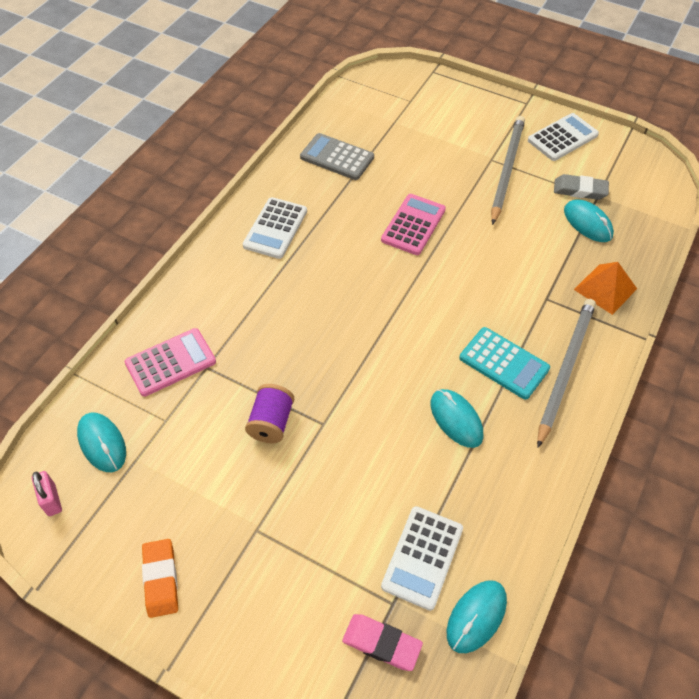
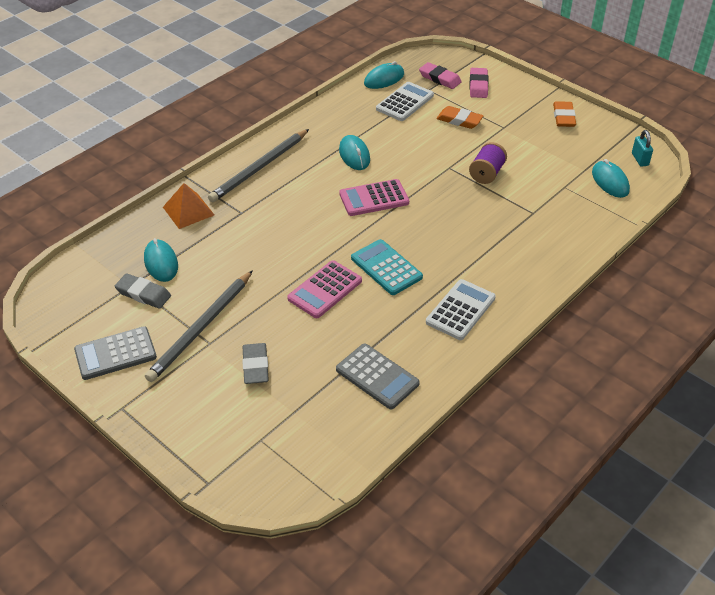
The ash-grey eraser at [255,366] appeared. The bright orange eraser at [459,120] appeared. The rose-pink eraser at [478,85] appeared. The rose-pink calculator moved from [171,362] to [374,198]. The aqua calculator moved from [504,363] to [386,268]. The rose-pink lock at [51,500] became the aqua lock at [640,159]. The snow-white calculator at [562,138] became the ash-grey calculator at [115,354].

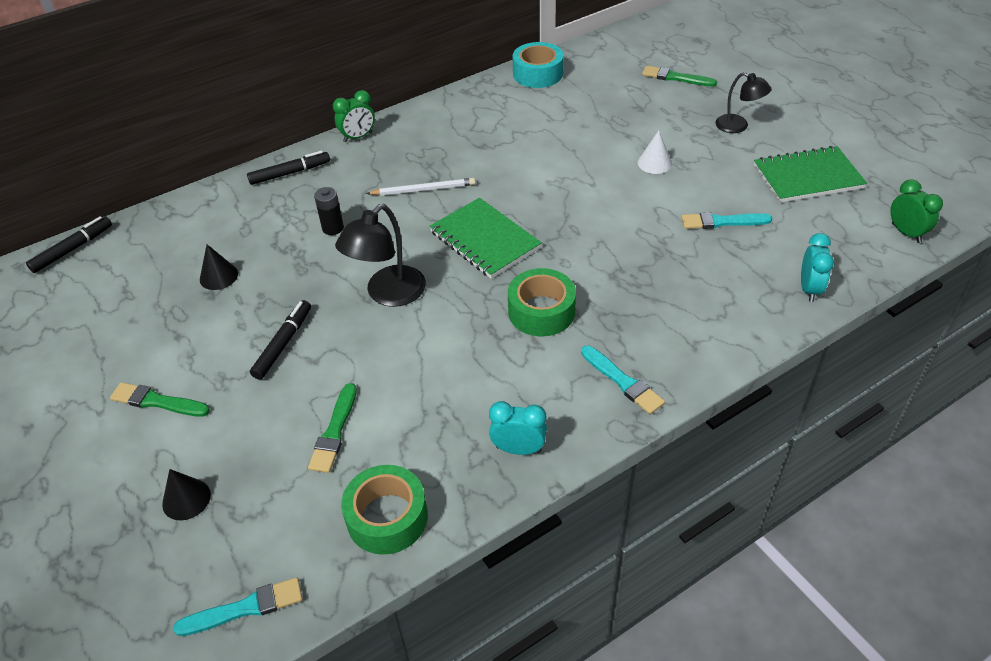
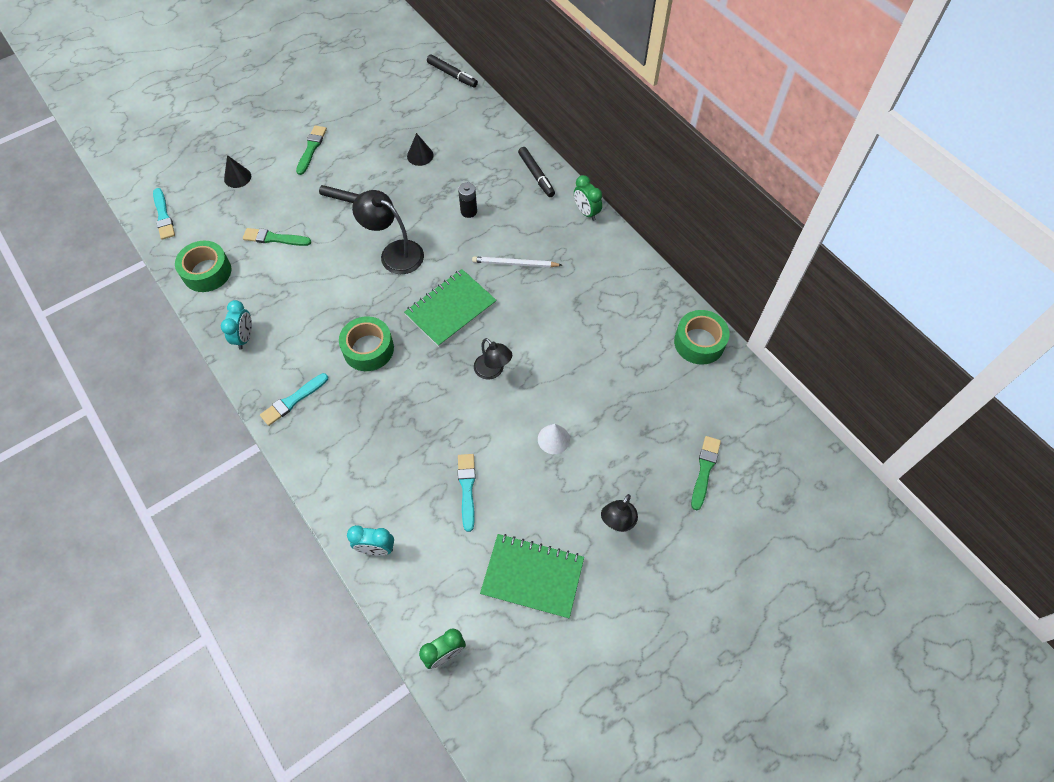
The ebony reading lamp at [493,371] appeared. The aqua tape at [537,74] became the emerald tape at [699,342]. The snow-white wooden pencil at [423,189] turned 105 degrees clockwise. The emerald exercise book at [808,177] turned 60 degrees counterclockwise.

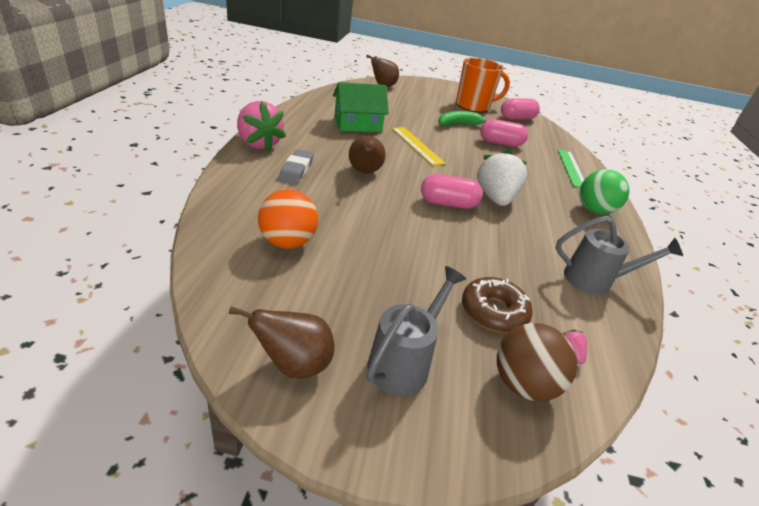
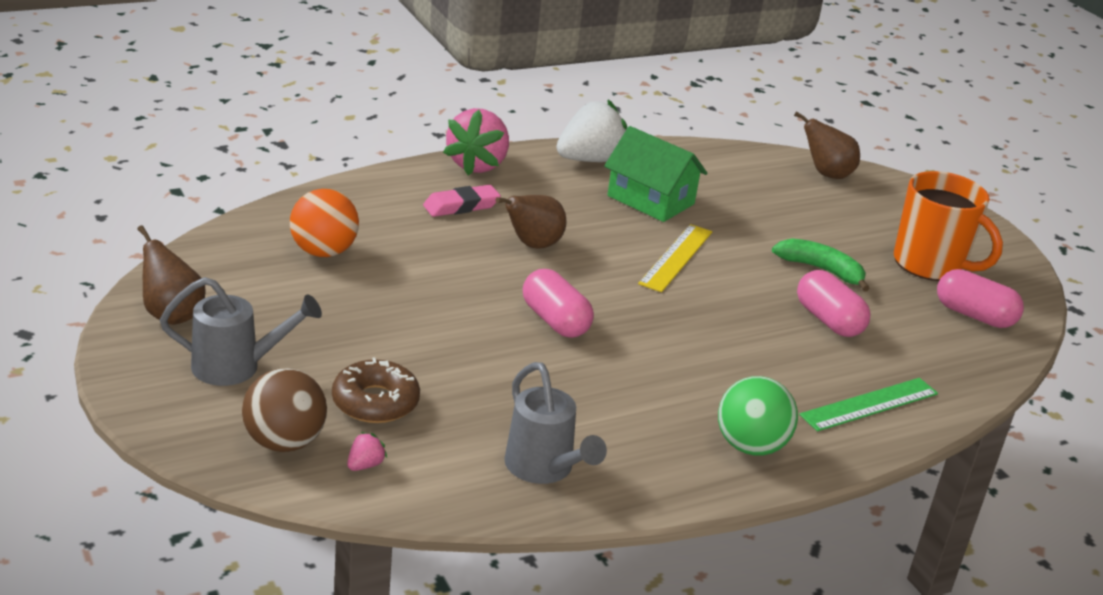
The snow-white toy strawberry moved from [495,198] to [590,160]. The ash-grey eraser at [296,170] became the rose-pink eraser at [461,206].

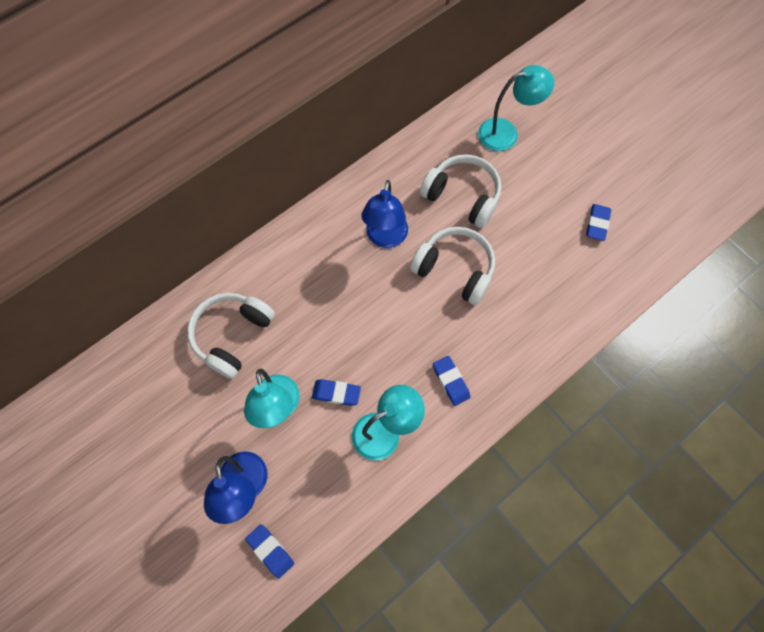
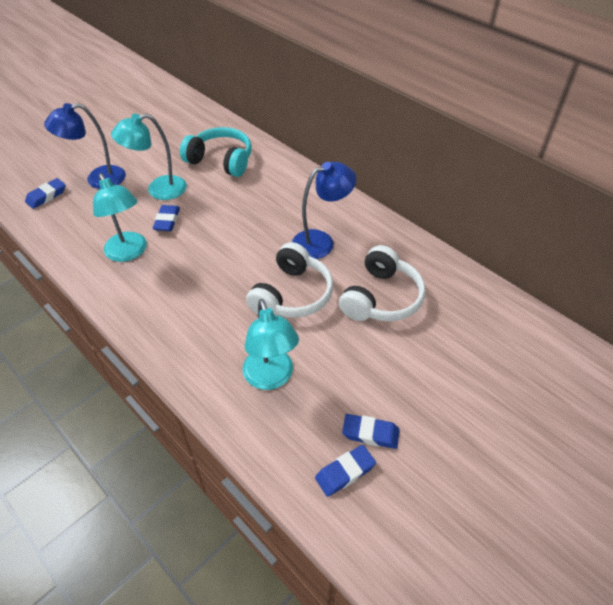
The royal blue eraser moved from [451,381] to [345,472]. The aqua reading lamp moved from [506,133] to [271,378]. The snow-white over-ear headphones at [232,336] became the aqua over-ear headphones at [221,161]. The royal blue reading lamp at [385,238] turned 150 degrees clockwise.

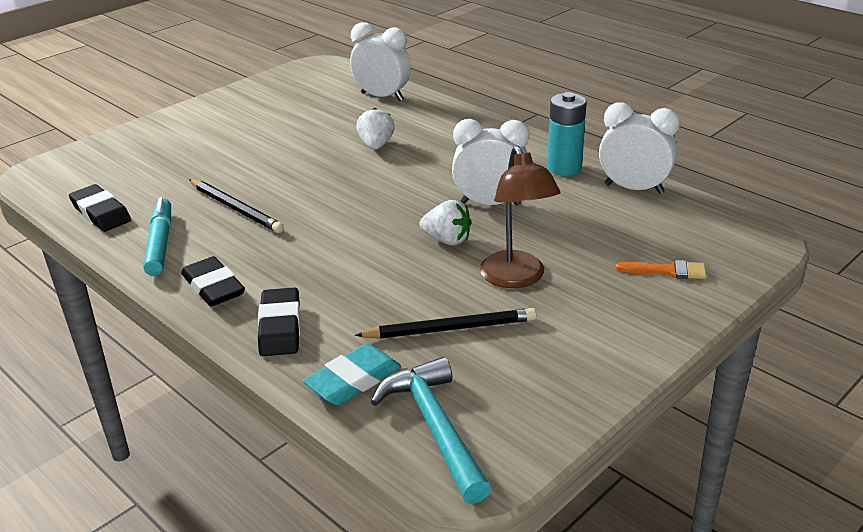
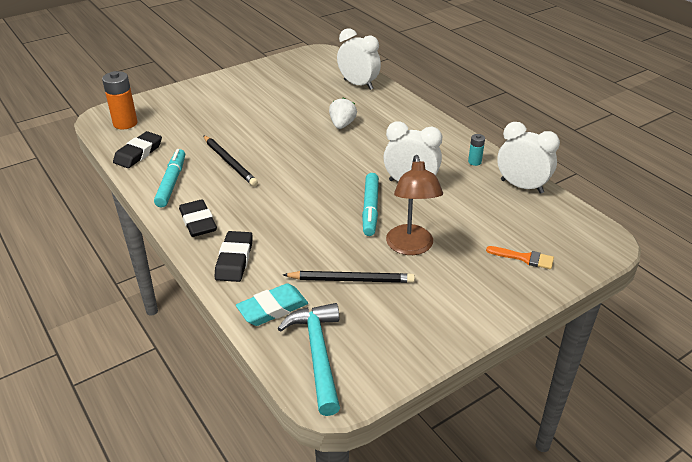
The bright orange power cell at [125,123] appeared. The snow-white toy strawberry at [447,240] was replaced by the aqua marker pen at [370,209]. The ebony eraser at [101,213] turned 60 degrees clockwise. The aqua power cell at [564,168] changed to 0.52 times the size.

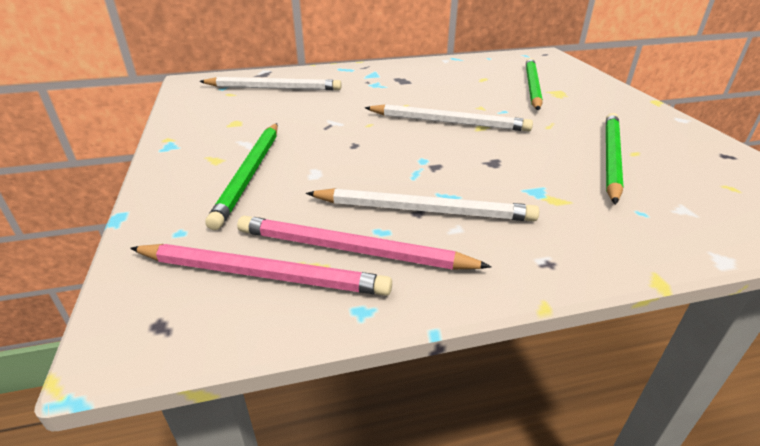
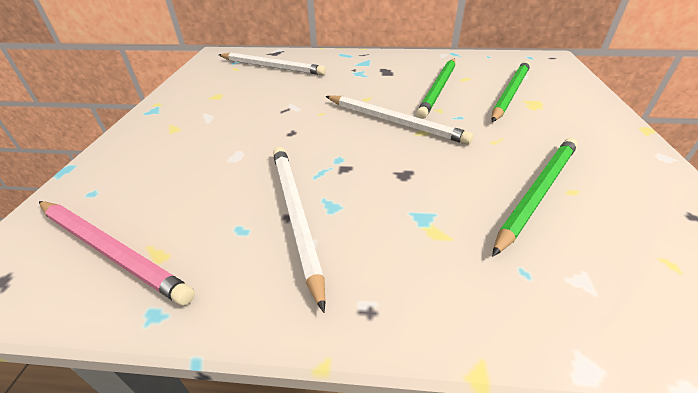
The rose-pink wooden pencil at [352,250] disappeared. The emerald wooden pencil moved from [250,174] to [438,89]. The snow-white wooden pencil at [423,210] turned 135 degrees counterclockwise.

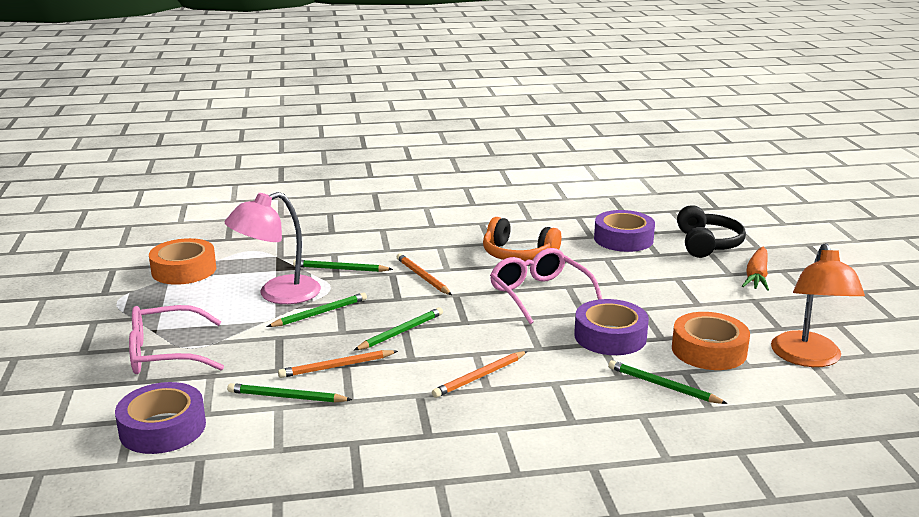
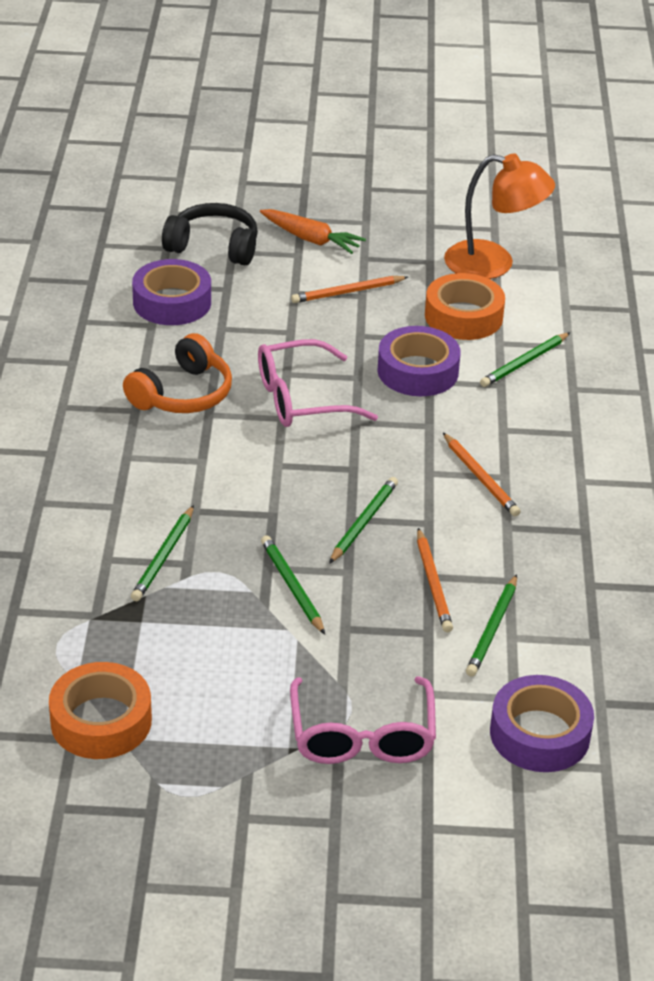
The rose-pink reading lamp at [278,294] disappeared. The bright orange wooden pencil moved from [423,277] to [348,292]. The emerald wooden pencil at [401,332] turned 60 degrees clockwise.

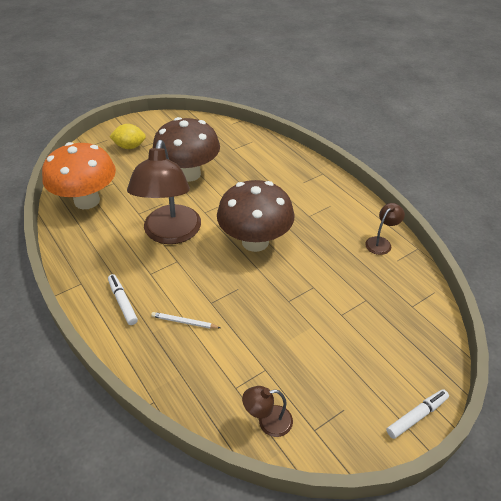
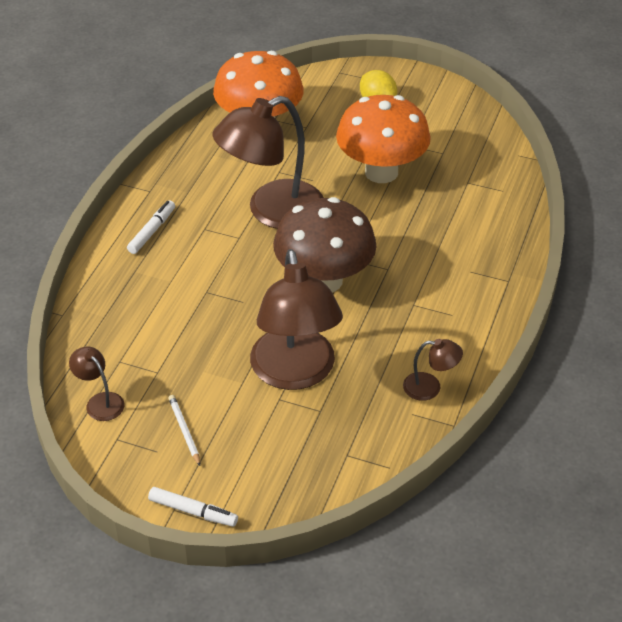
The dark brown reading lamp at [295,373] appeared. The snow-white wooden pencil moved from [184,322] to [184,431]. The dark brown fungus at [189,174] became the bright orange fungus at [381,172].

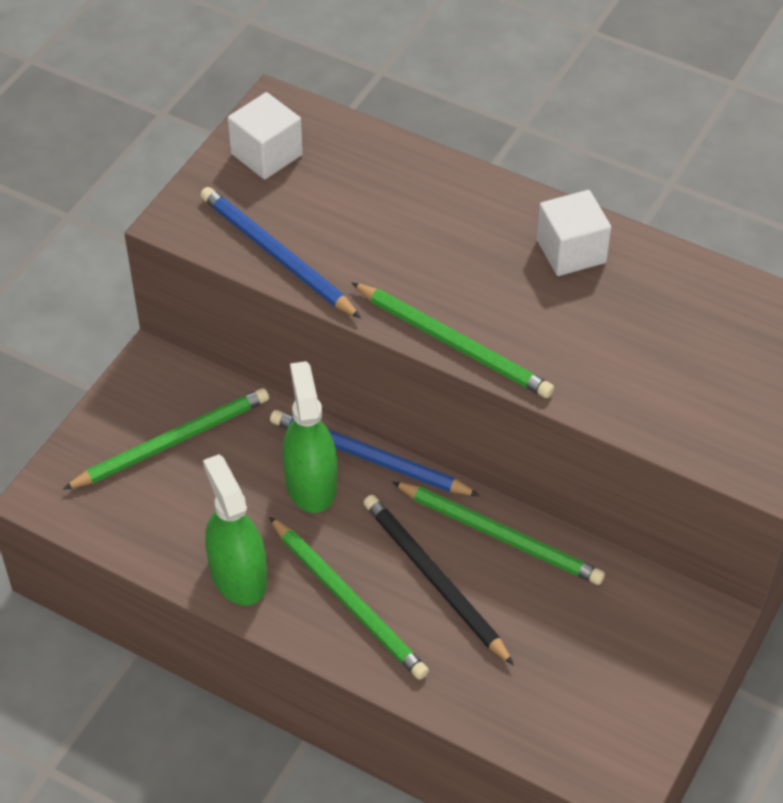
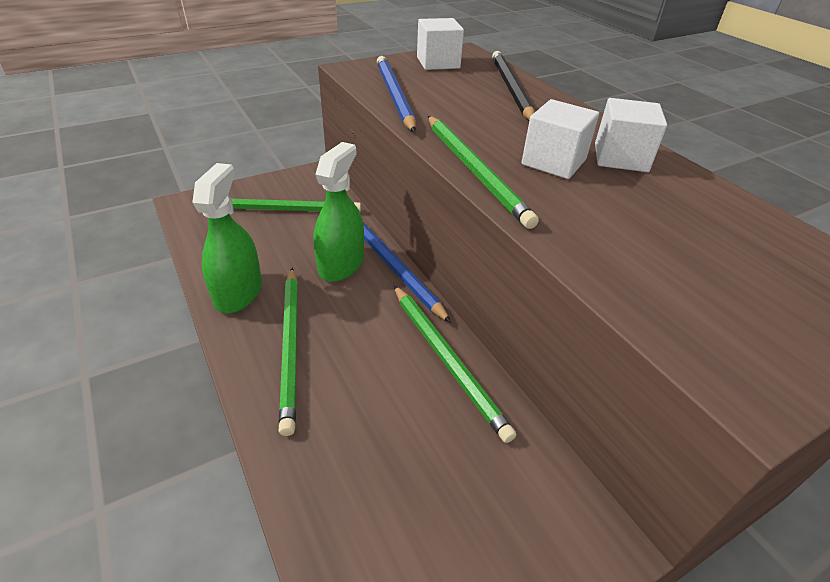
The snow-white block at [553,162] appeared. The ebony wooden pencil moved from [434,579] to [511,88].

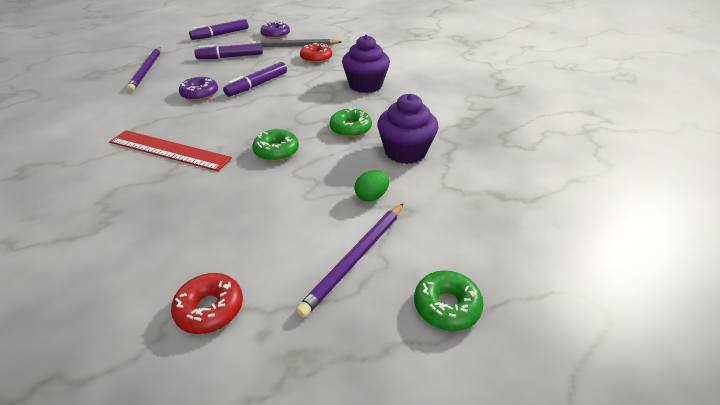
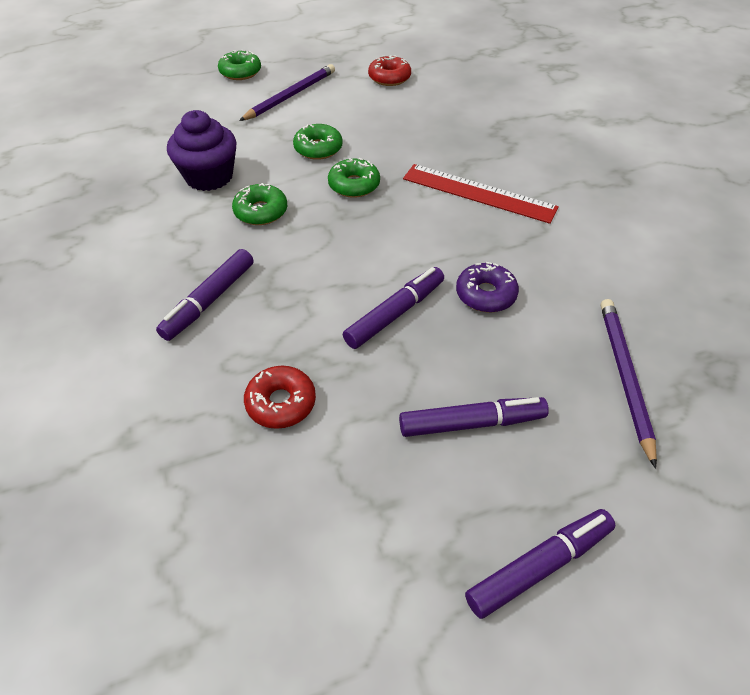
The ash-grey wooden pencil at [295,46] disappeared. The violet glazed donut at [275,35] disappeared. The emerald egg at [372,196] disappeared. The emerald glazed donut at [318,148] appeared. The violet muffin at [365,85] was replaced by the violet marker pen at [209,301].

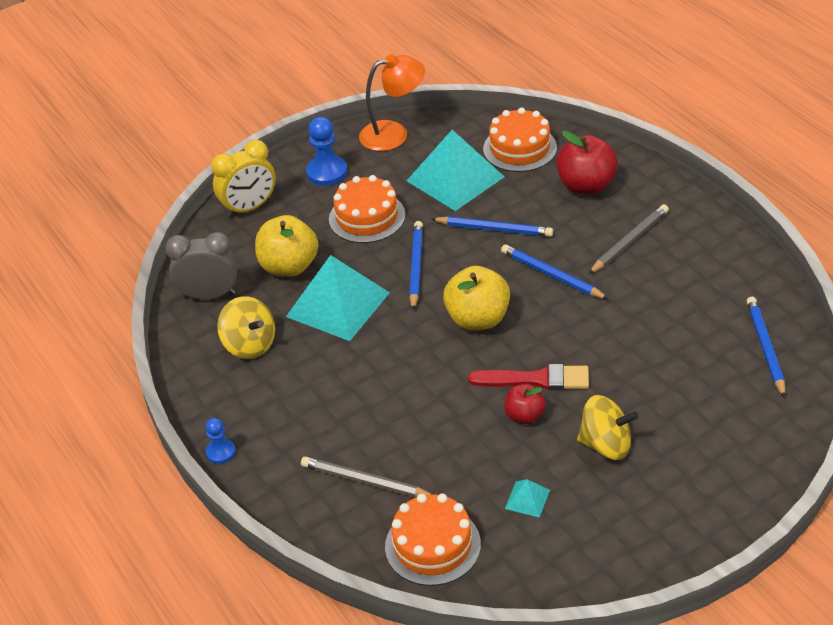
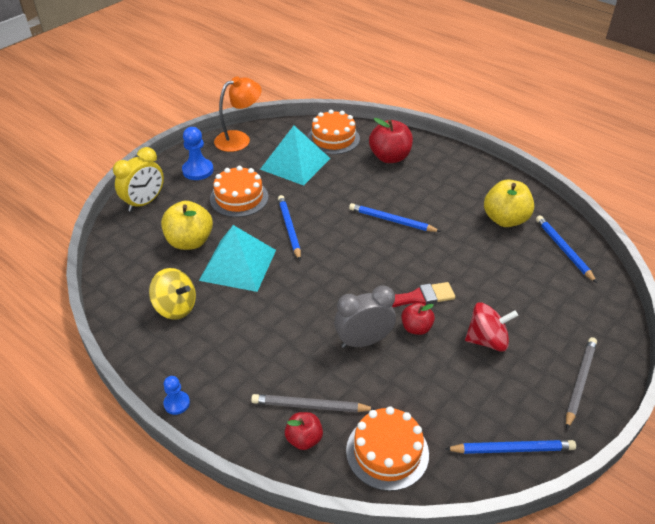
The aqua pyramid shape at [527,499] disappeared. The scarlet toy apple at [304,439] appeared. The ash-grey alarm clock moved from [209,295] to [363,341]. The royal blue wooden pencil moved from [494,229] to [512,449]. The yellow toy apple moved from [478,319] to [505,219]. The ash-grey wooden pencil moved from [629,241] to [579,382]. The yellow spinning top at [606,445] became the scarlet spinning top at [487,340].

